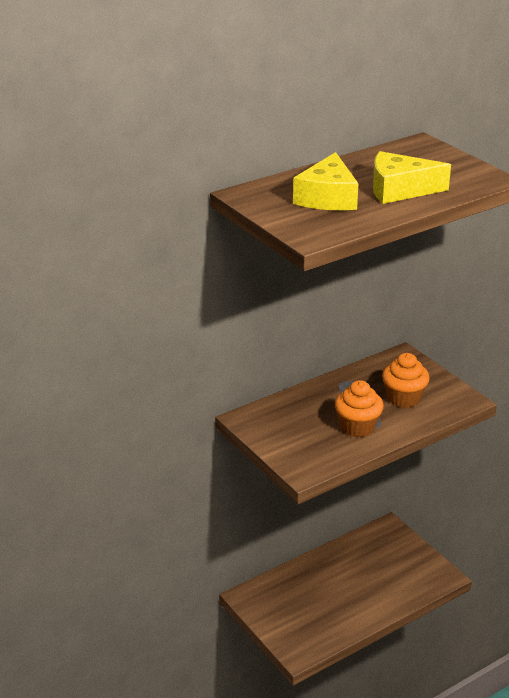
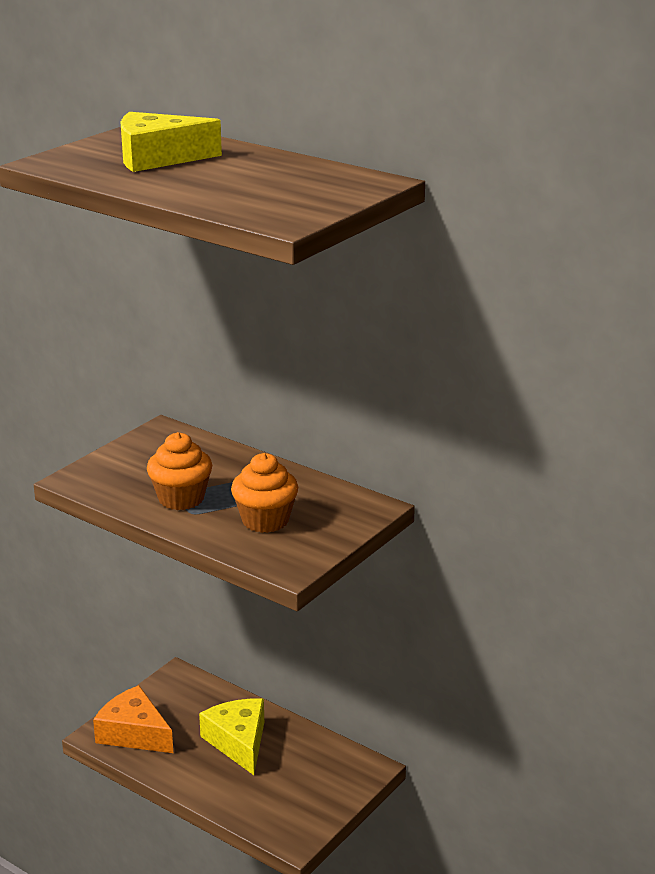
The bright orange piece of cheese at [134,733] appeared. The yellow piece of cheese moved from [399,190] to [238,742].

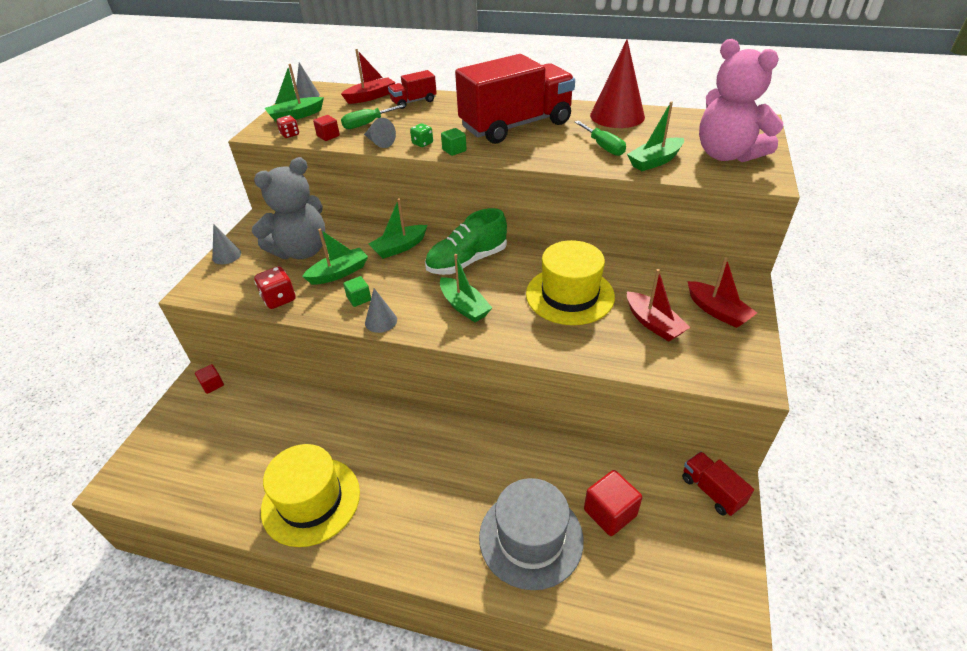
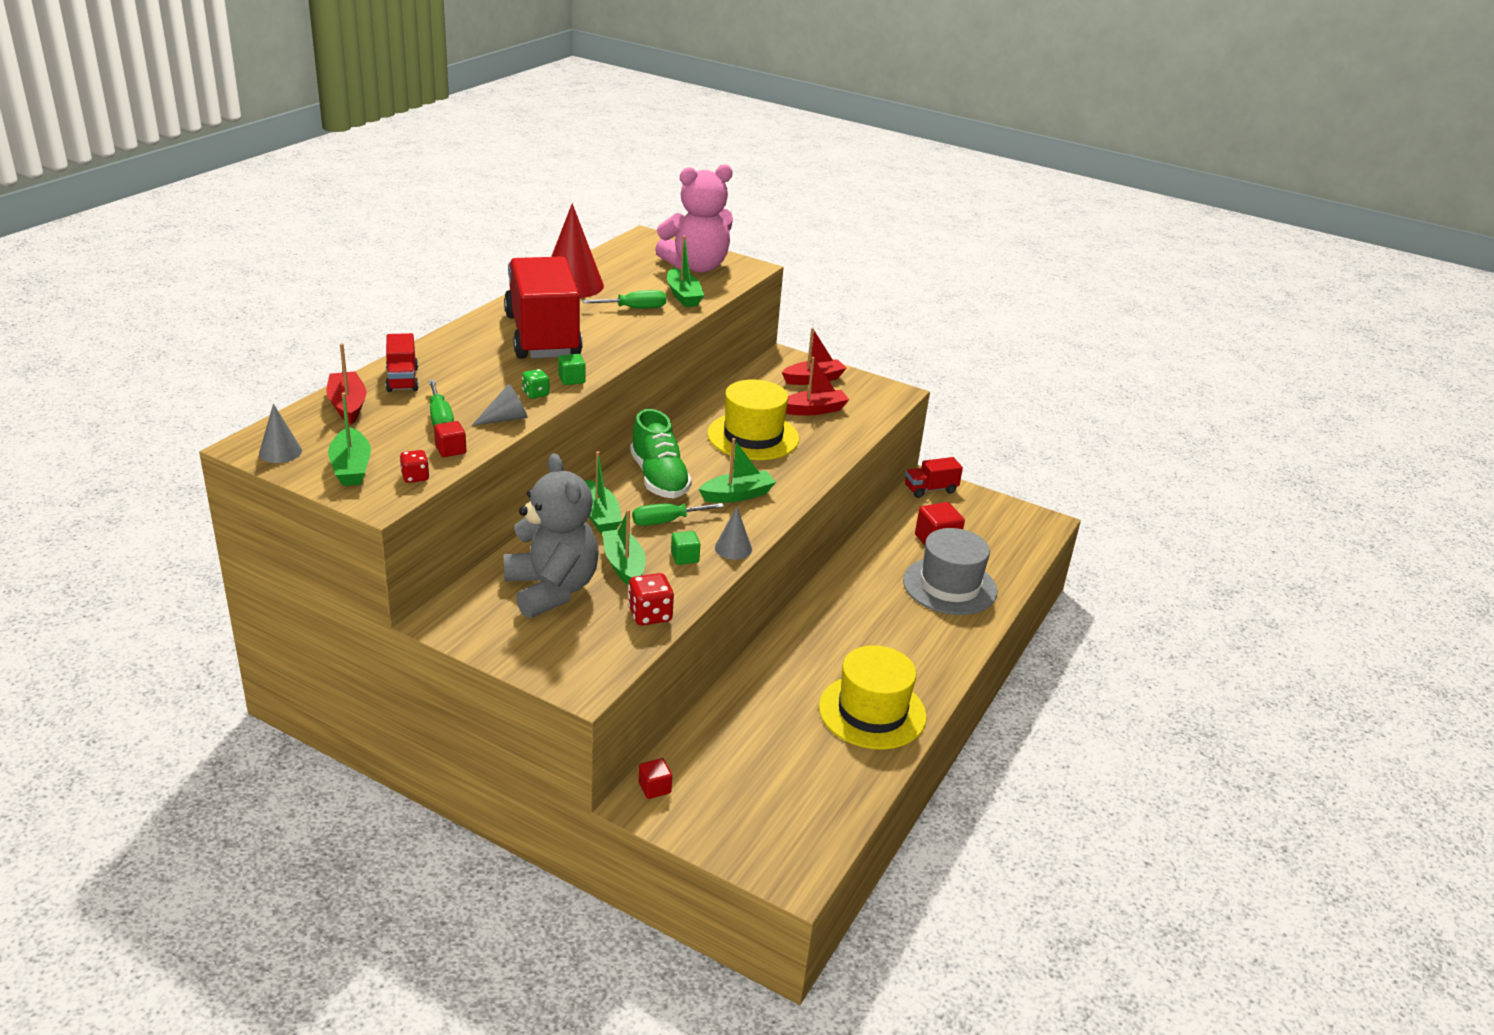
The ash-grey cone shape at [226,255] disappeared. The emerald flat screwdriver at [666,521] appeared.

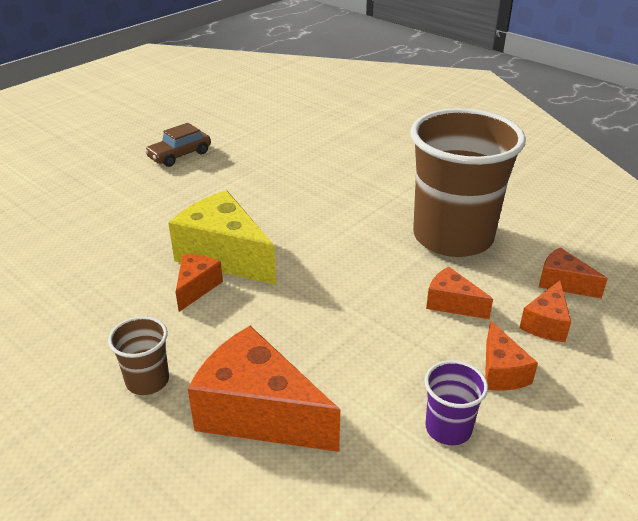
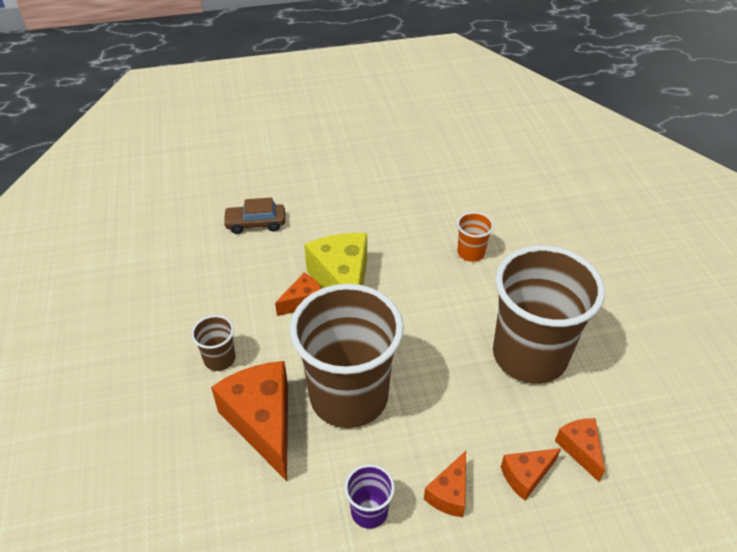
The bright orange piece of cheese at [452,303] disappeared. The dark brown cup at [349,396] appeared. The bright orange cup at [471,253] appeared. The dark brown toy car moved from [179,155] to [255,224].

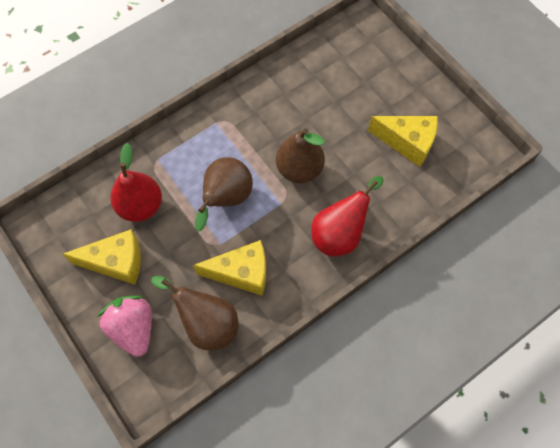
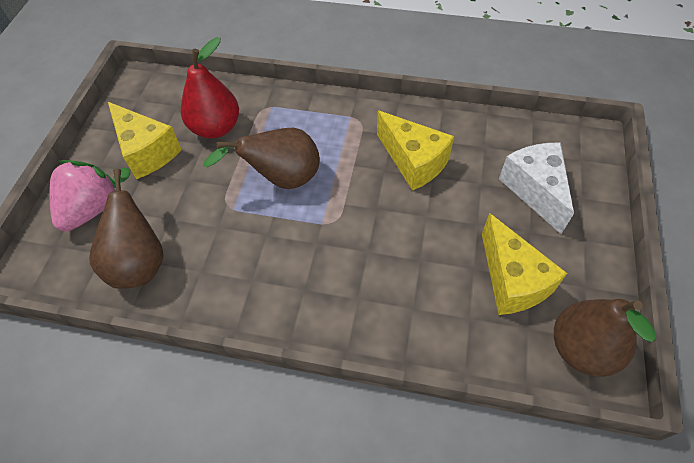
The scarlet pear fruit at [340,233] disappeared. The snow-white piece of cheese at [535,190] appeared. The yellow piece of cheese moved from [241,273] to [413,161]. The dark brown pear fruit moved from [299,169] to [581,349].

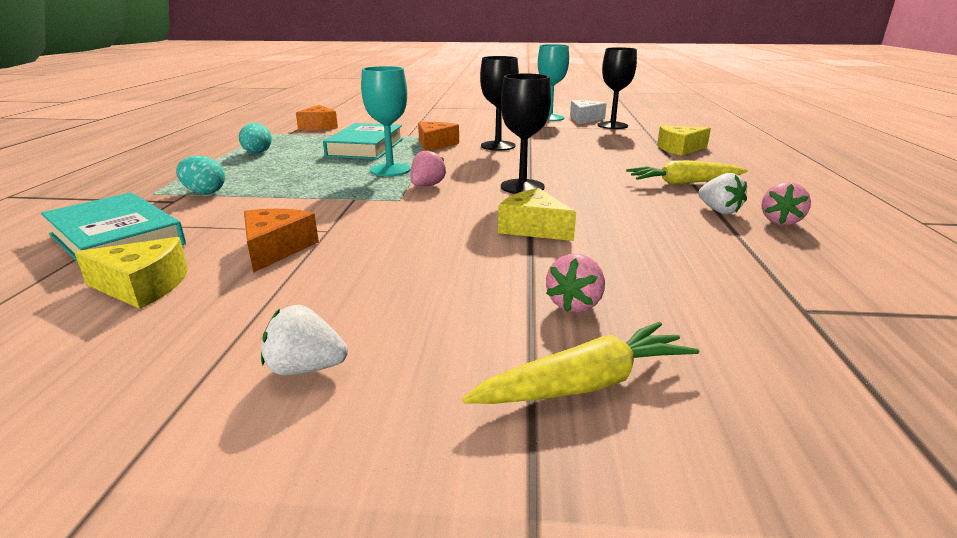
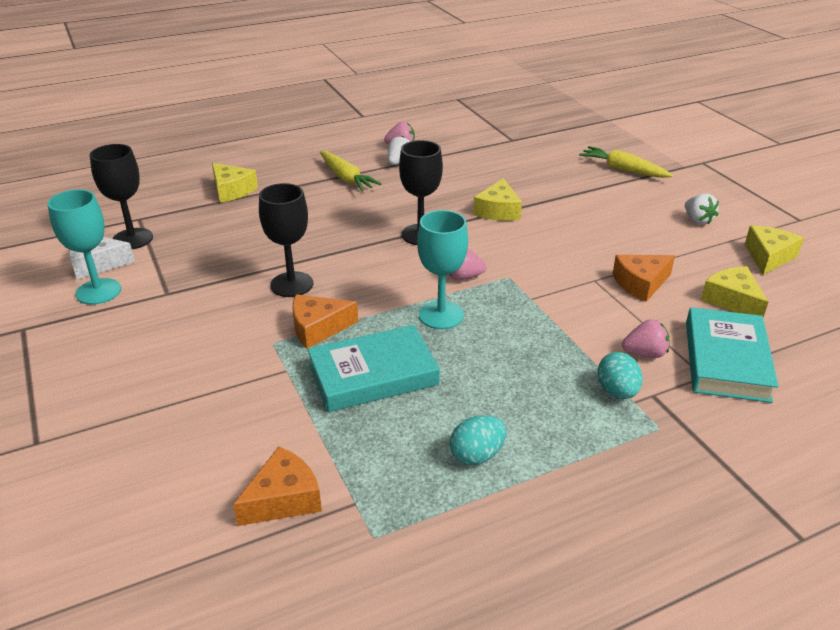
The yellow piece of cheese at [768,257] appeared. The rose-pink toy strawberry moved from [575,304] to [645,353].

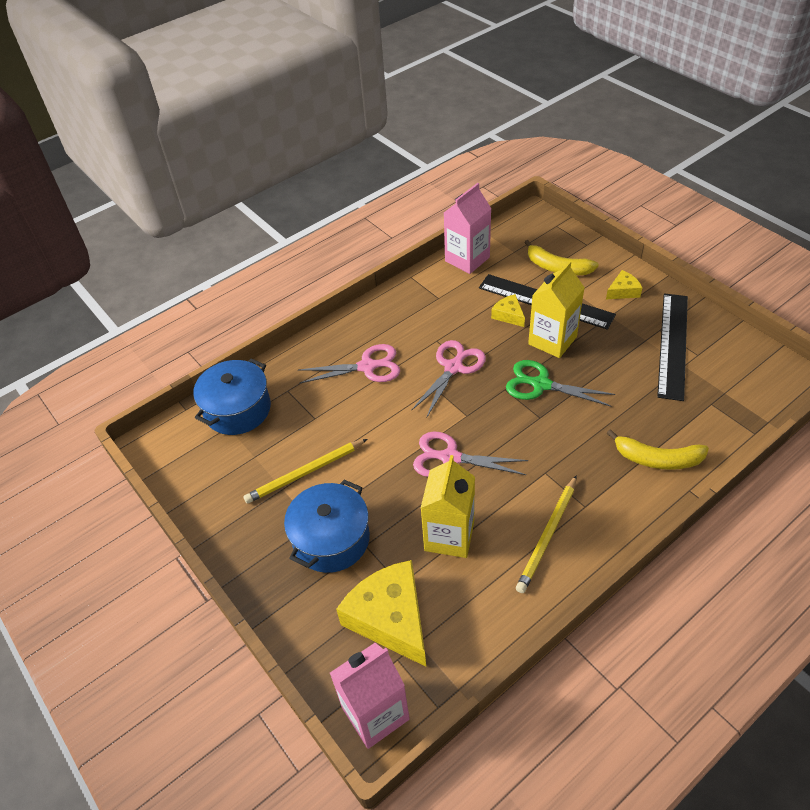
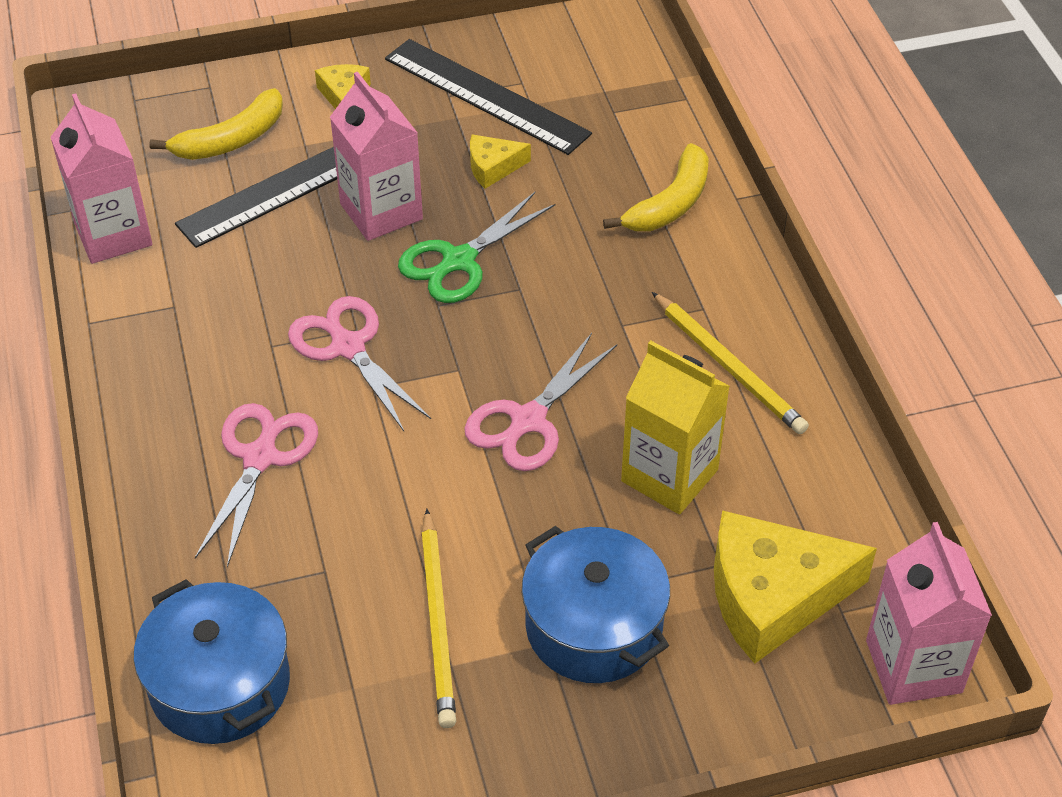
The yellow piece of cheese moved from [508,315] to [493,167]. The yellow milk carton at [552,340] became the rose-pink milk carton at [381,211].

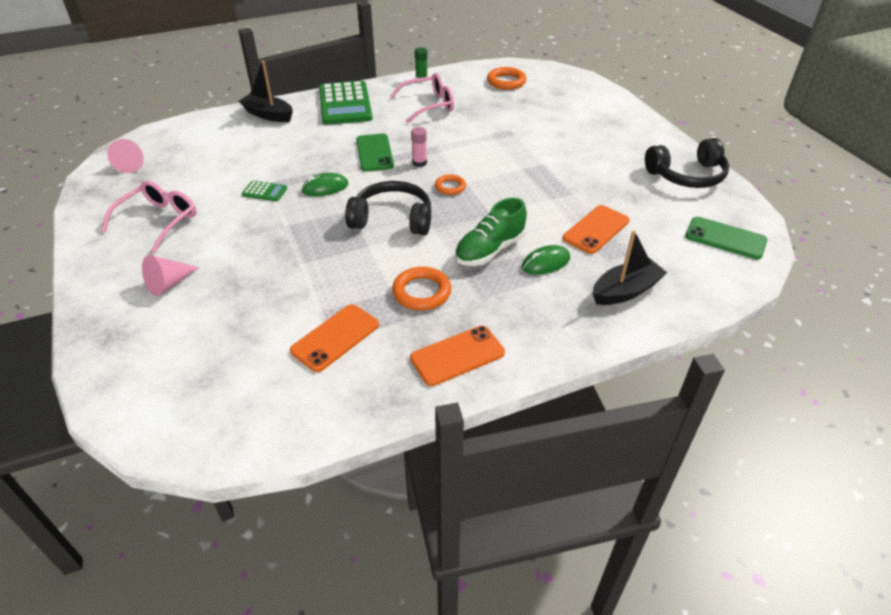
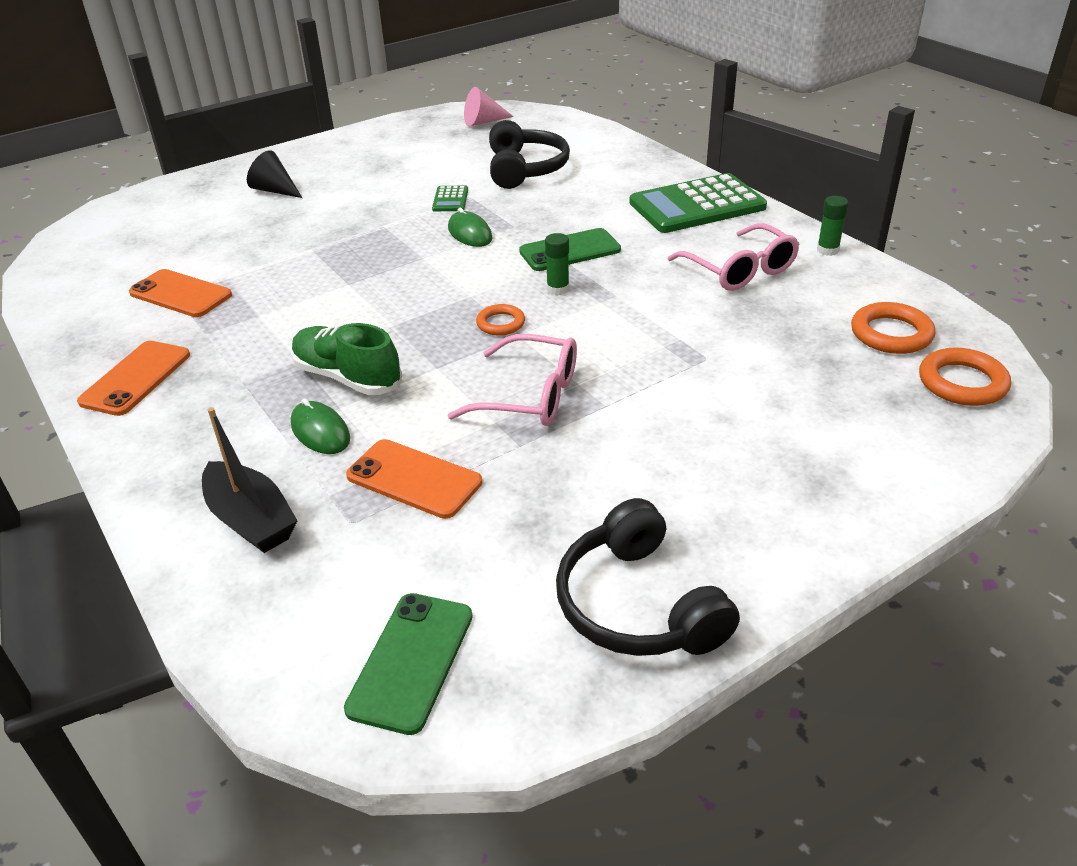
The ebony sailboat at [268,115] disappeared. The rose-pink eyeglasses moved from [158,221] to [529,395]. The ebony over-ear headphones moved from [392,219] to [525,169]. The bright orange ring moved from [421,292] to [962,383]. The rose-pink cone shape at [169,284] became the ebony cone shape at [275,190]. The rose-pink glue at [419,163] became the emerald glue at [558,289]. The bright orange mobile phone at [457,356] turned 60 degrees clockwise.

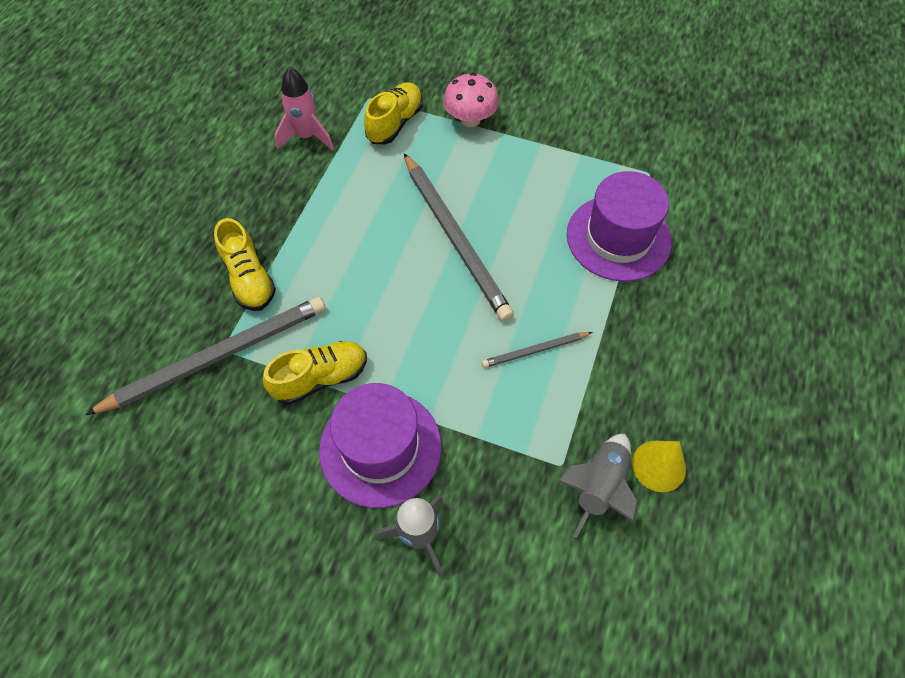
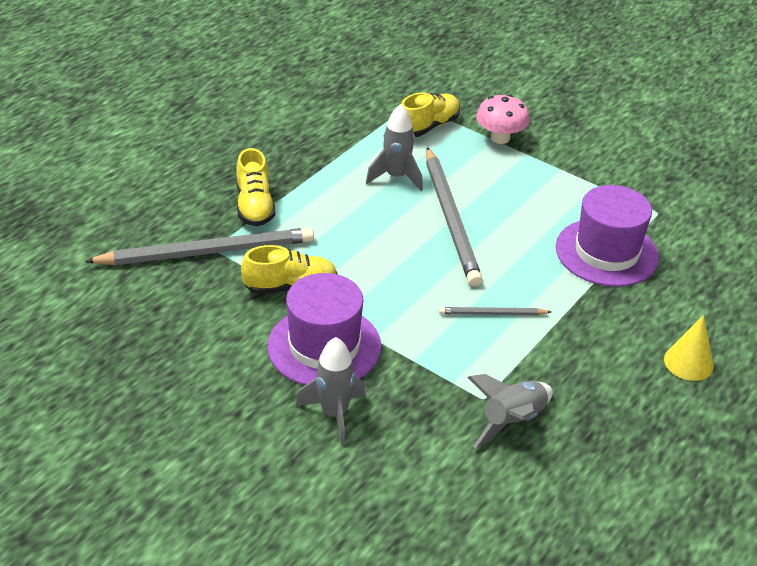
The rose-pink rocket at [307,136] disappeared. The ash-grey rocket at [396,177] appeared. The yellow cone shape moved from [659,466] to [688,362].

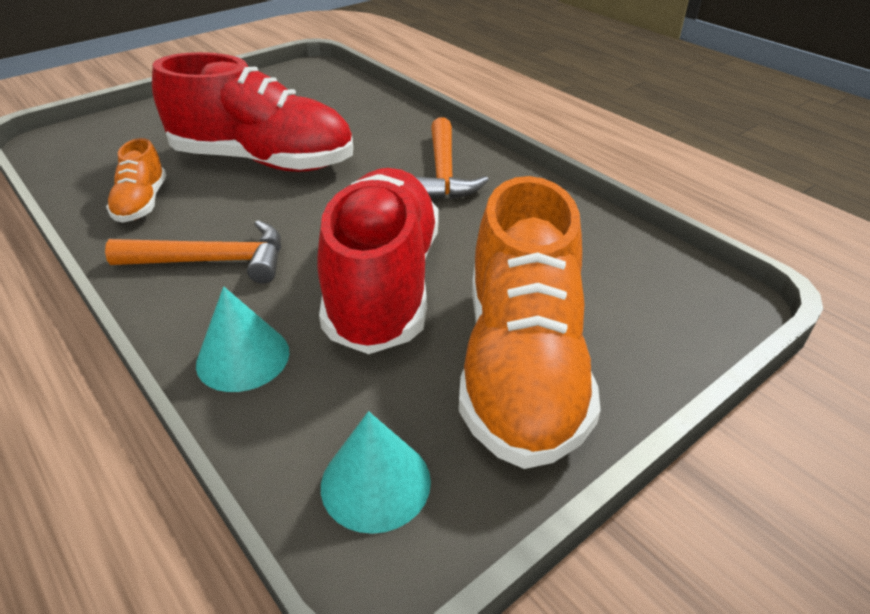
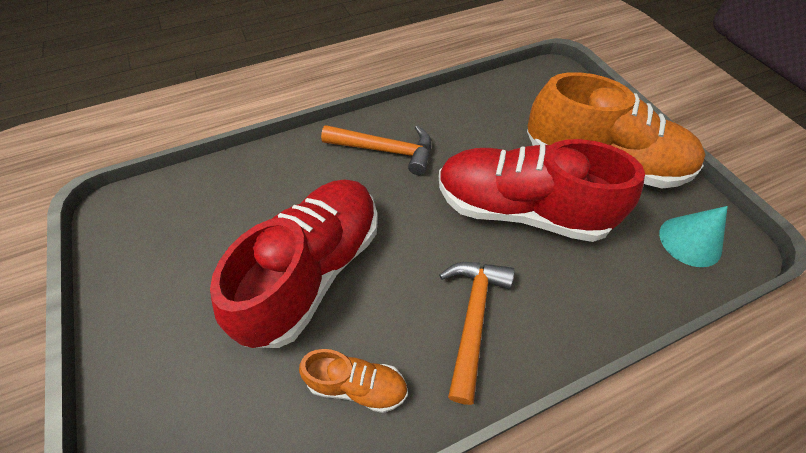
The aqua cone shape at [243,357] disappeared.

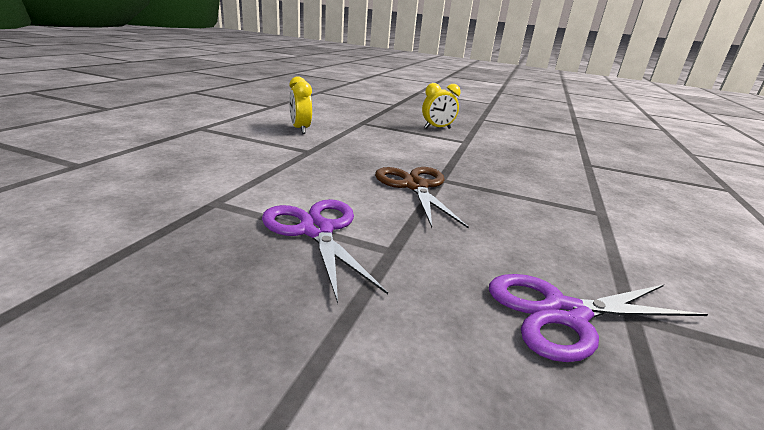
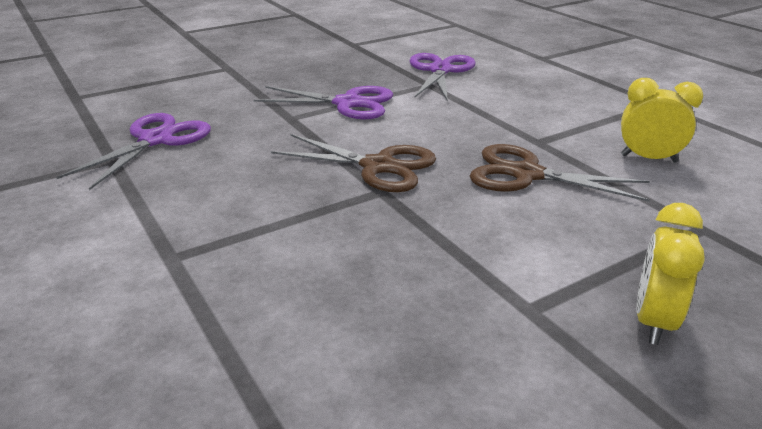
The violet scissors at [440,70] appeared. The dark brown scissors at [527,174] appeared.

